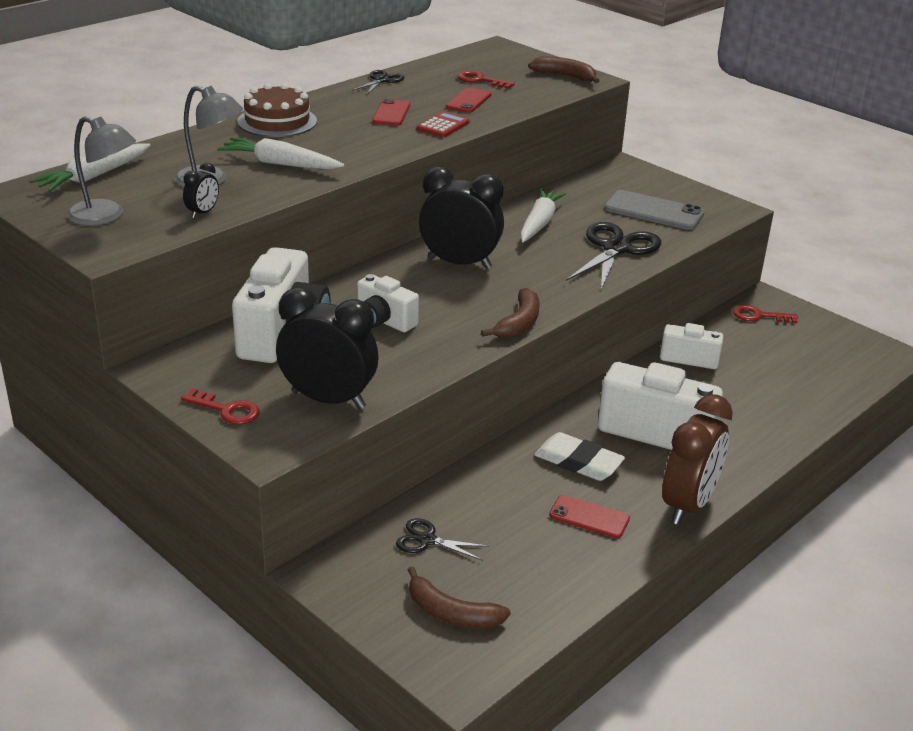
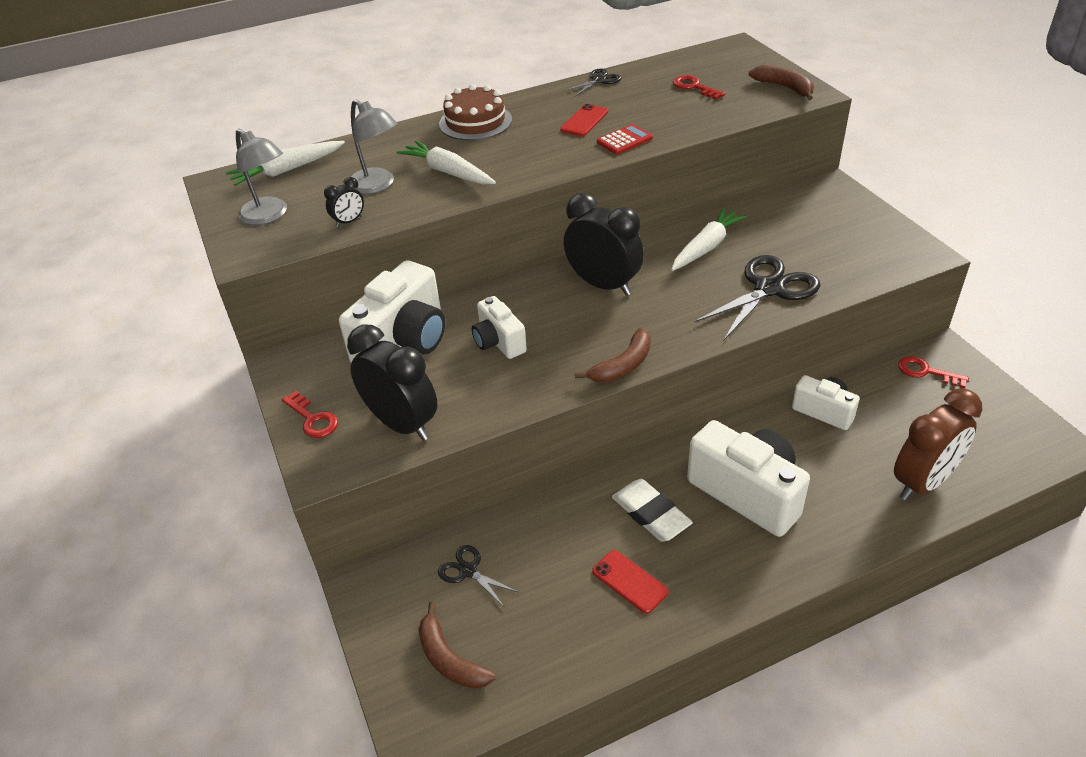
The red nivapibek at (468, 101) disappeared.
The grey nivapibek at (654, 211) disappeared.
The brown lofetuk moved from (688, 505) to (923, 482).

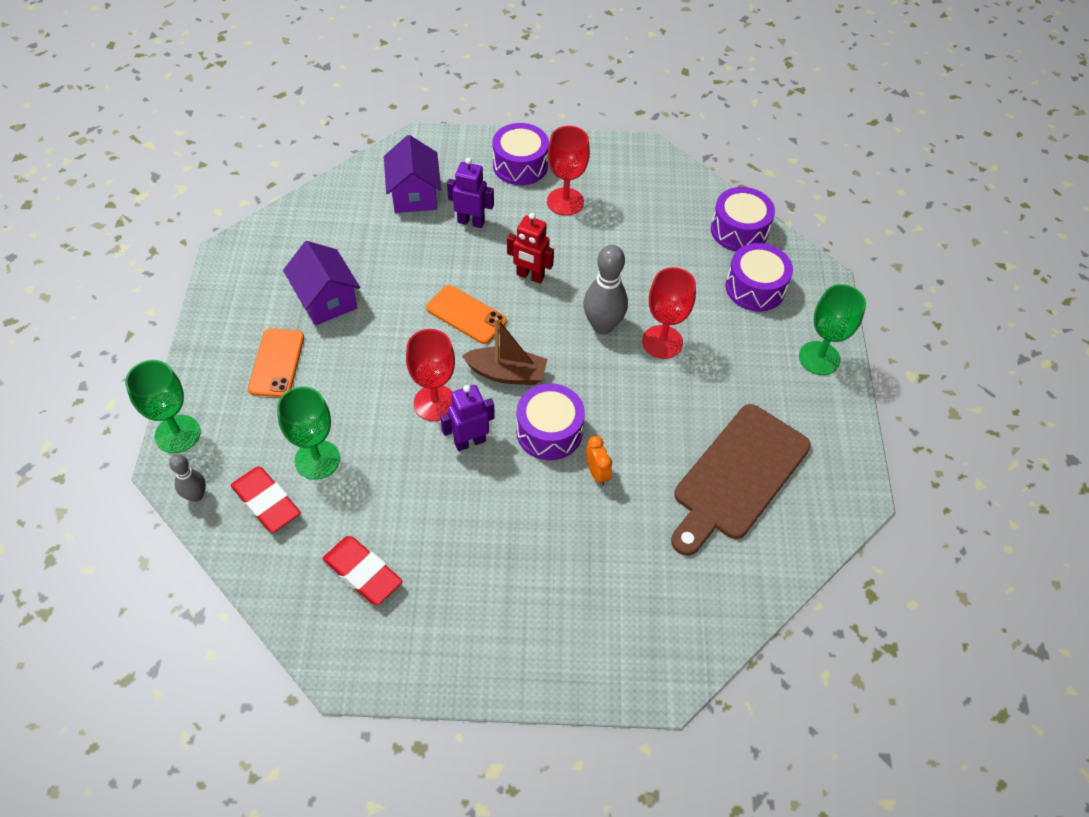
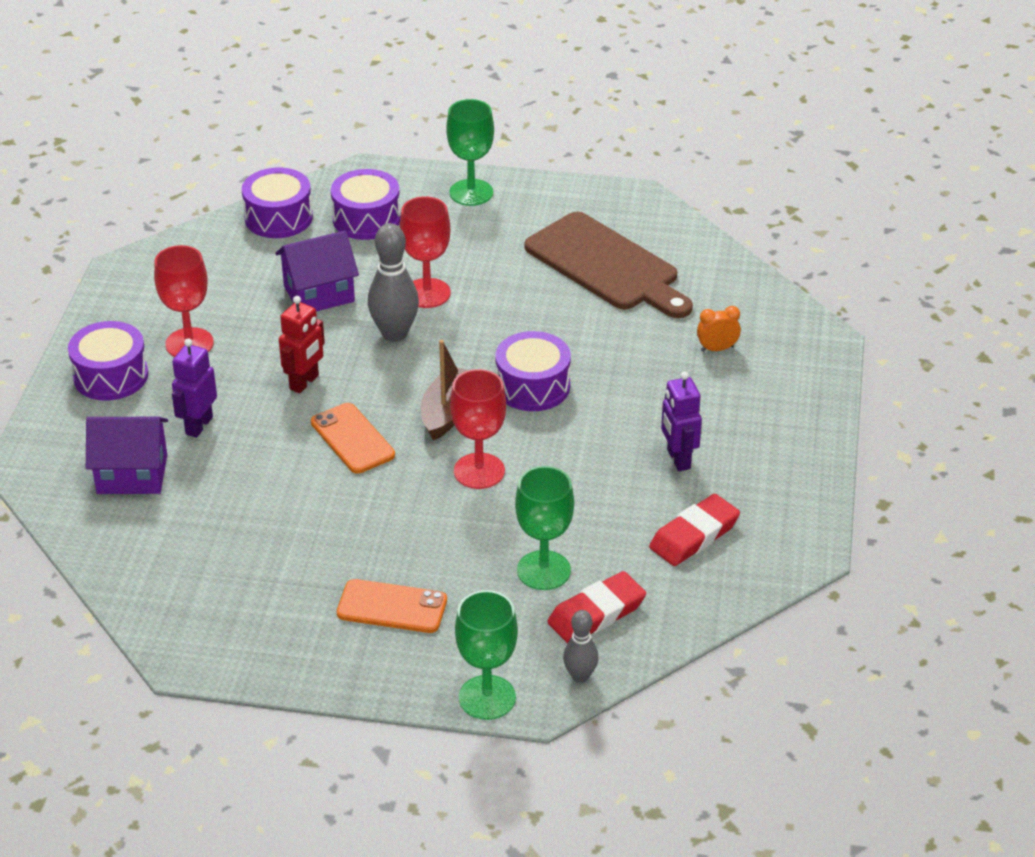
The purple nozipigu moved from (326, 300) to (319, 294).
The orange nivapibek at (466, 315) turned 75 degrees counterclockwise.
The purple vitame moved from (469, 441) to (678, 459).
The orange lofetuk moved from (597, 473) to (717, 349).

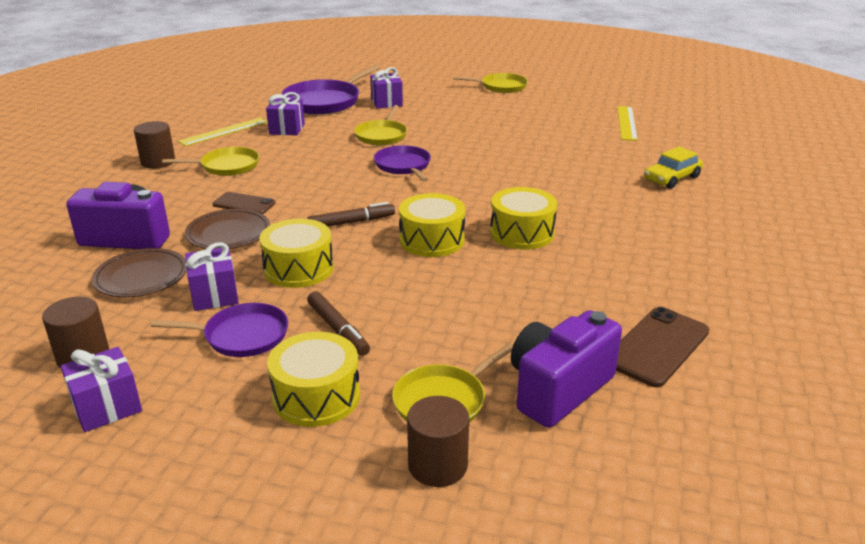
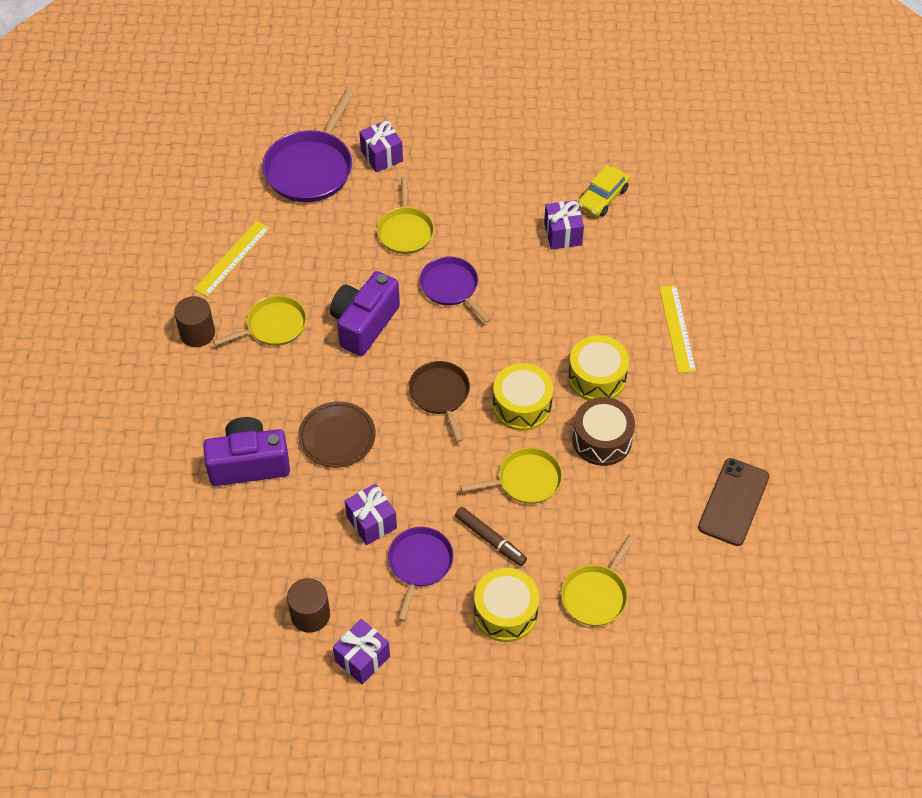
The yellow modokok moved from (501, 87) to (525, 480).
The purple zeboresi moved from (287, 129) to (562, 234).
The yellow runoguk moved from (626, 123) to (677, 328).
The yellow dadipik moved from (671, 178) to (602, 197).
The brown nivapibek at (244, 204) disappeared.
The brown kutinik at (351, 222) was replaced by the brown modokok at (440, 394).
The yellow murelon at (298, 268) disappeared.
The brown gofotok at (141, 277) disappeared.
The purple modokok at (242, 336) turned 60 degrees counterclockwise.
The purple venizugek moved from (558, 389) to (364, 324).
The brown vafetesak at (437, 465) disappeared.
The brown murelon at (602, 440) appeared.

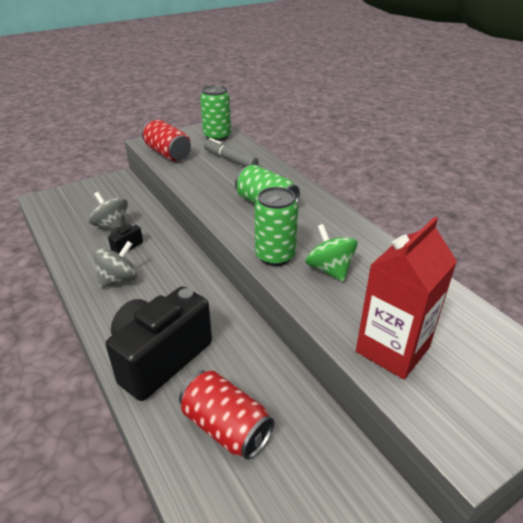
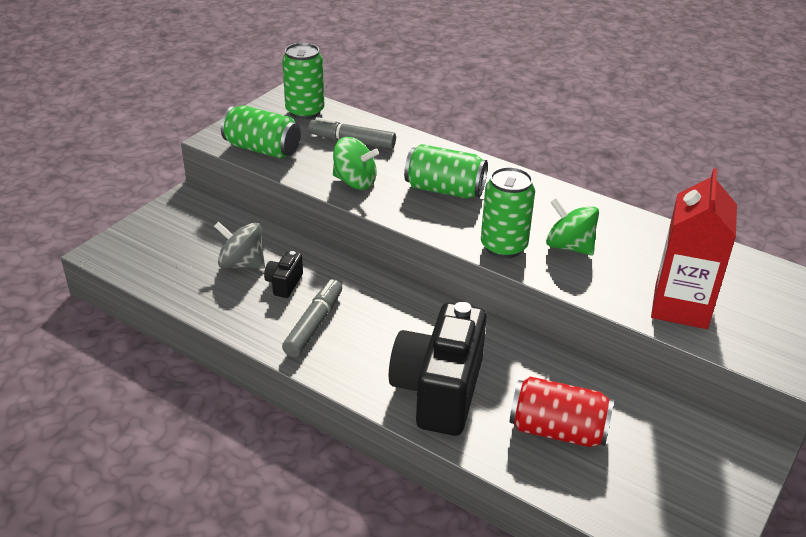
The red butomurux at (168, 153) became the green butomurux at (262, 149).
The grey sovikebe at (118, 279) was replaced by the grey kutinik at (314, 324).
The green sovikebe at (355, 182) appeared.

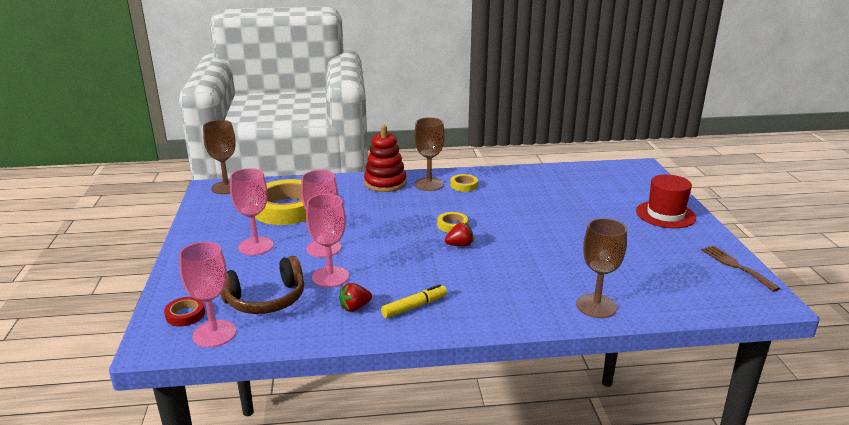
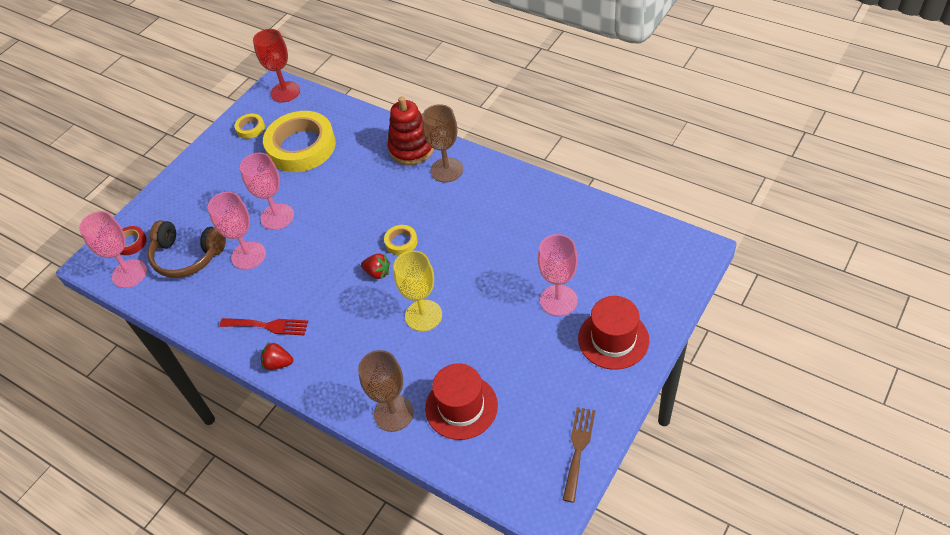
The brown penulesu at (226, 187) became the red penulesu at (285, 92).
The pink penulesu moved from (256, 246) to (558, 300).
The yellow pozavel moved from (463, 185) to (250, 128).
The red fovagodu moved from (355, 307) to (278, 363).
The yellow kutinik at (414, 306) was replaced by the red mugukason at (268, 326).
The yellow penulesu at (423, 315) appeared.
The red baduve at (461, 407) appeared.

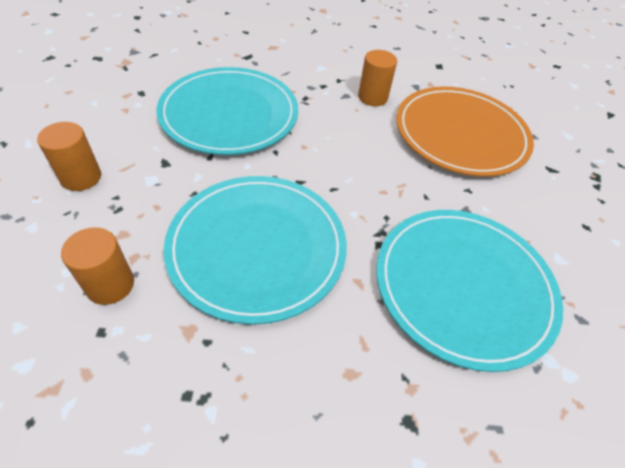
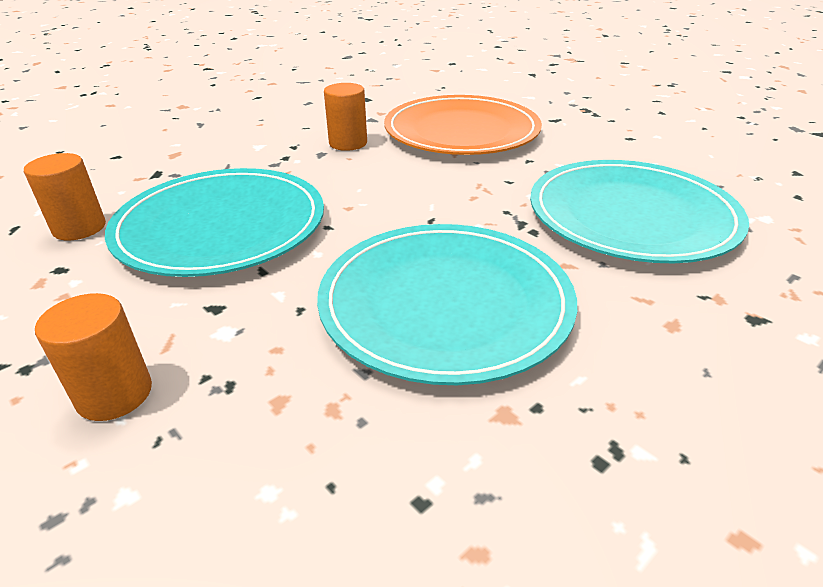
The orange vafetesak moved from (110, 285) to (79, 228).

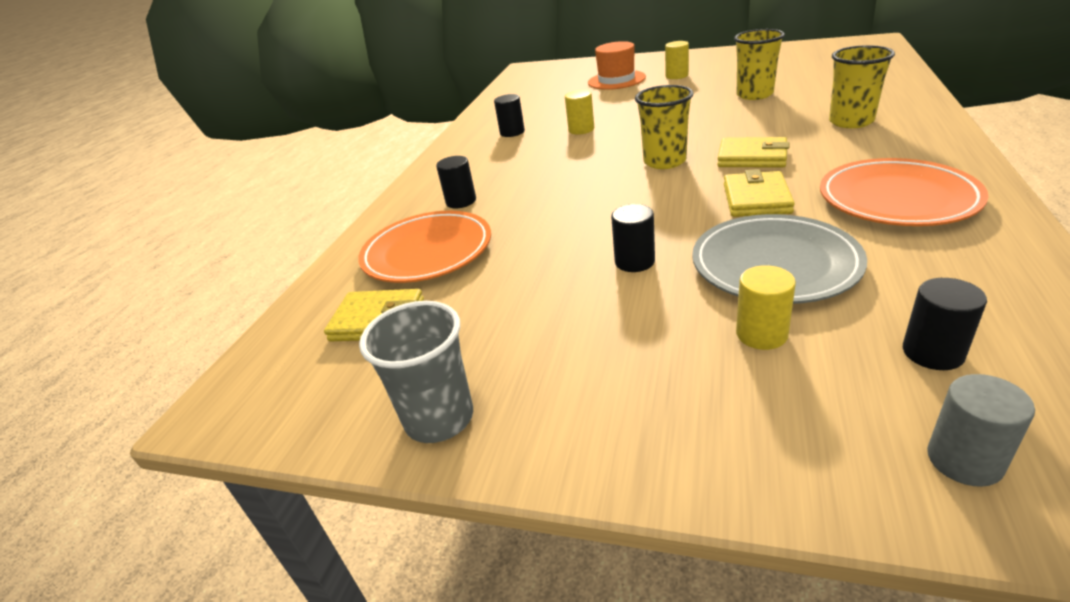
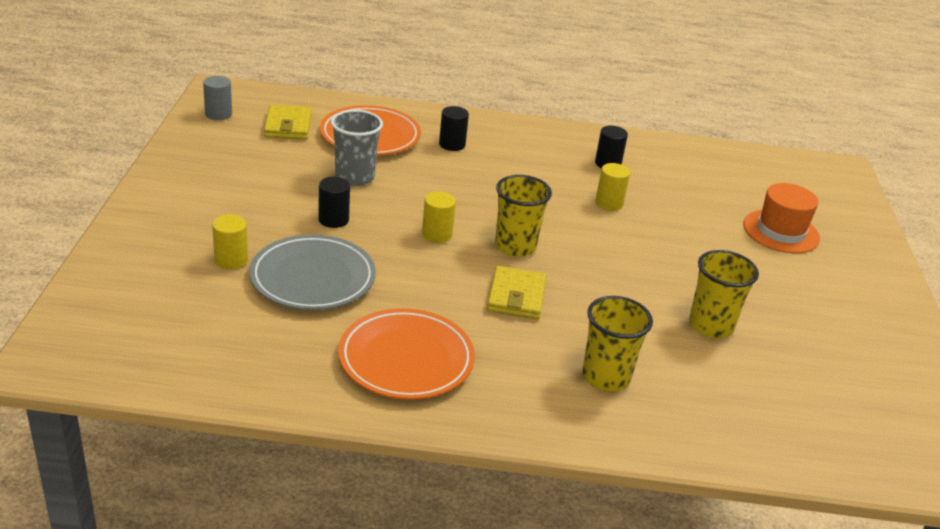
The yellow vafetesak moved from (677, 76) to (437, 234).
The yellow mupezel at (756, 199) disappeared.
The black vafetesak at (932, 353) disappeared.
The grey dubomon moved from (439, 418) to (354, 177).
The grey vafetesak moved from (964, 460) to (218, 114).

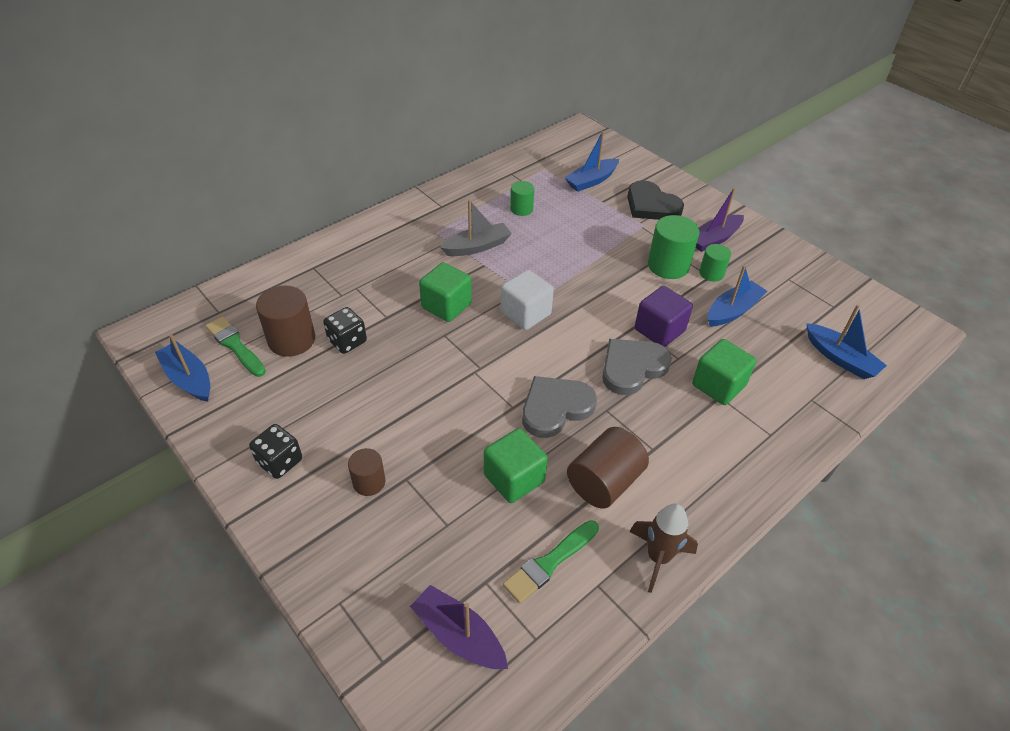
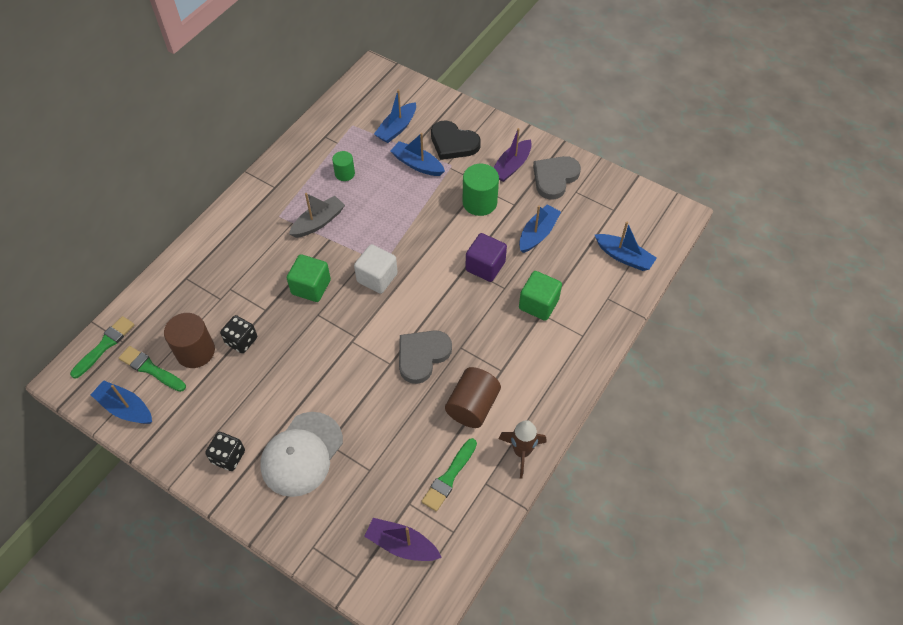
The green vafetesak at (711, 273) disappeared.
The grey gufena moved from (632, 367) to (554, 178).
The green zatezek at (514, 478) disappeared.
The brown vafetesak at (369, 482) was replaced by the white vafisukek at (302, 454).
The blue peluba at (417, 164) appeared.
The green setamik at (105, 345) appeared.

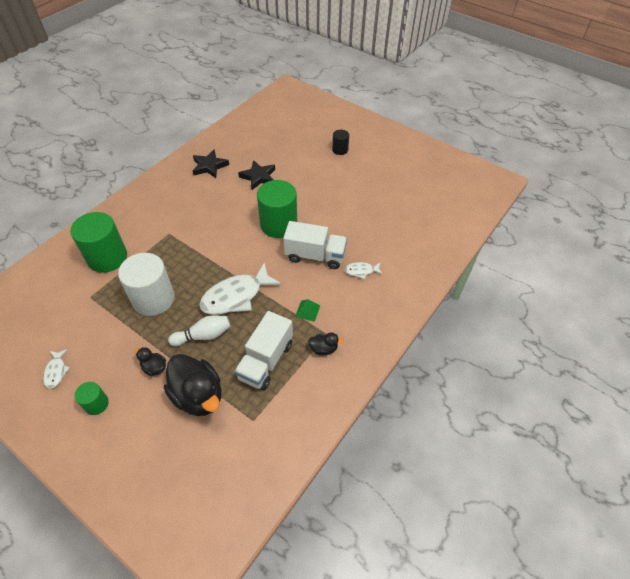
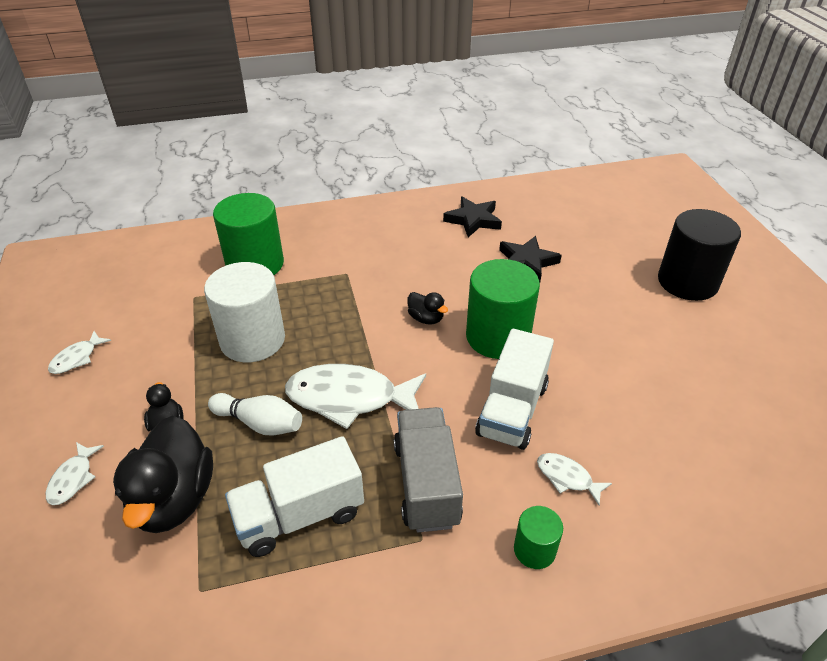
The black vafetesak at (340, 150) changed to 2.03 times the size.
The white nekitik at (315, 256) turned 60 degrees clockwise.
The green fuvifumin at (307, 311) was replaced by the grey nekitik at (426, 483).
The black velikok moved from (323, 349) to (426, 318).
The green vafetesak moved from (96, 404) to (534, 550).
The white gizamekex at (73, 479) appeared.

